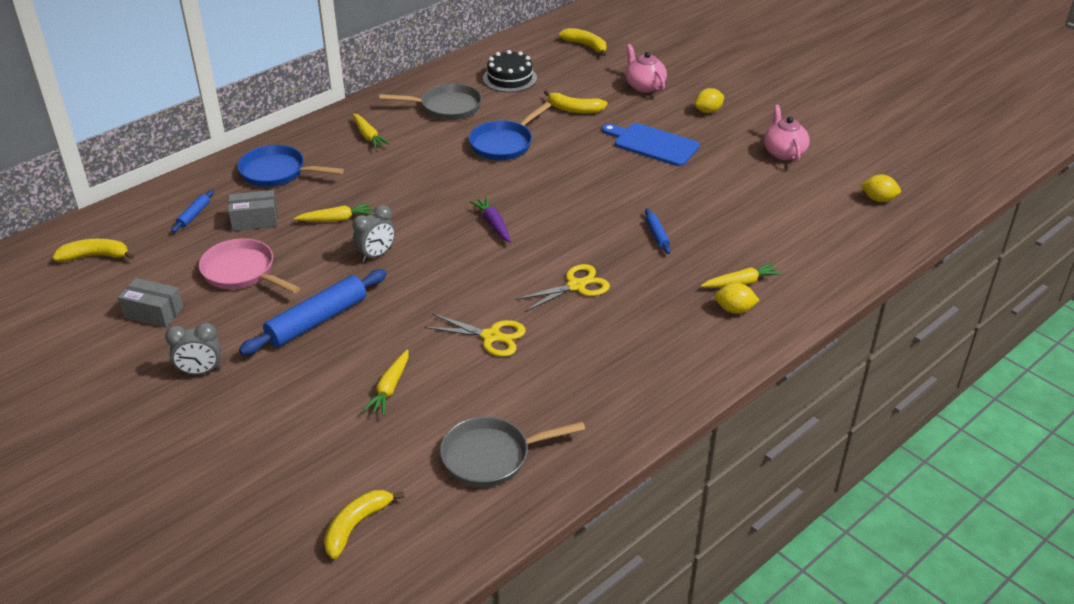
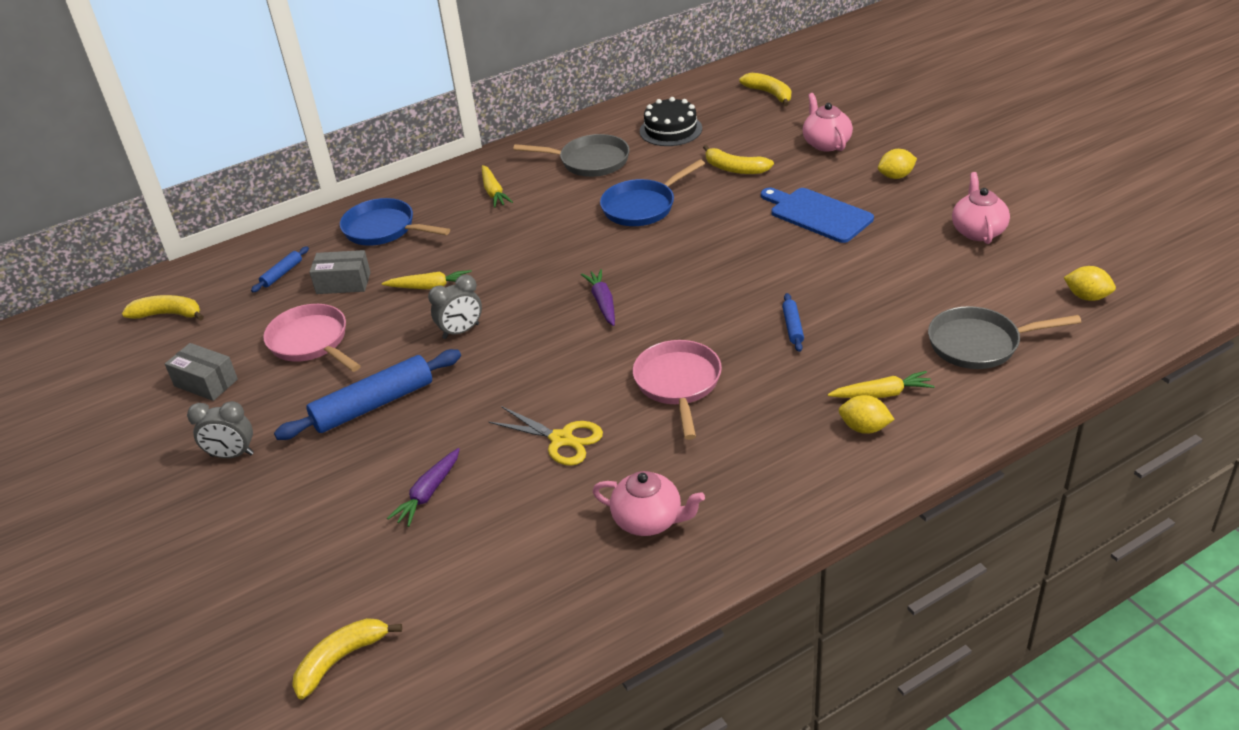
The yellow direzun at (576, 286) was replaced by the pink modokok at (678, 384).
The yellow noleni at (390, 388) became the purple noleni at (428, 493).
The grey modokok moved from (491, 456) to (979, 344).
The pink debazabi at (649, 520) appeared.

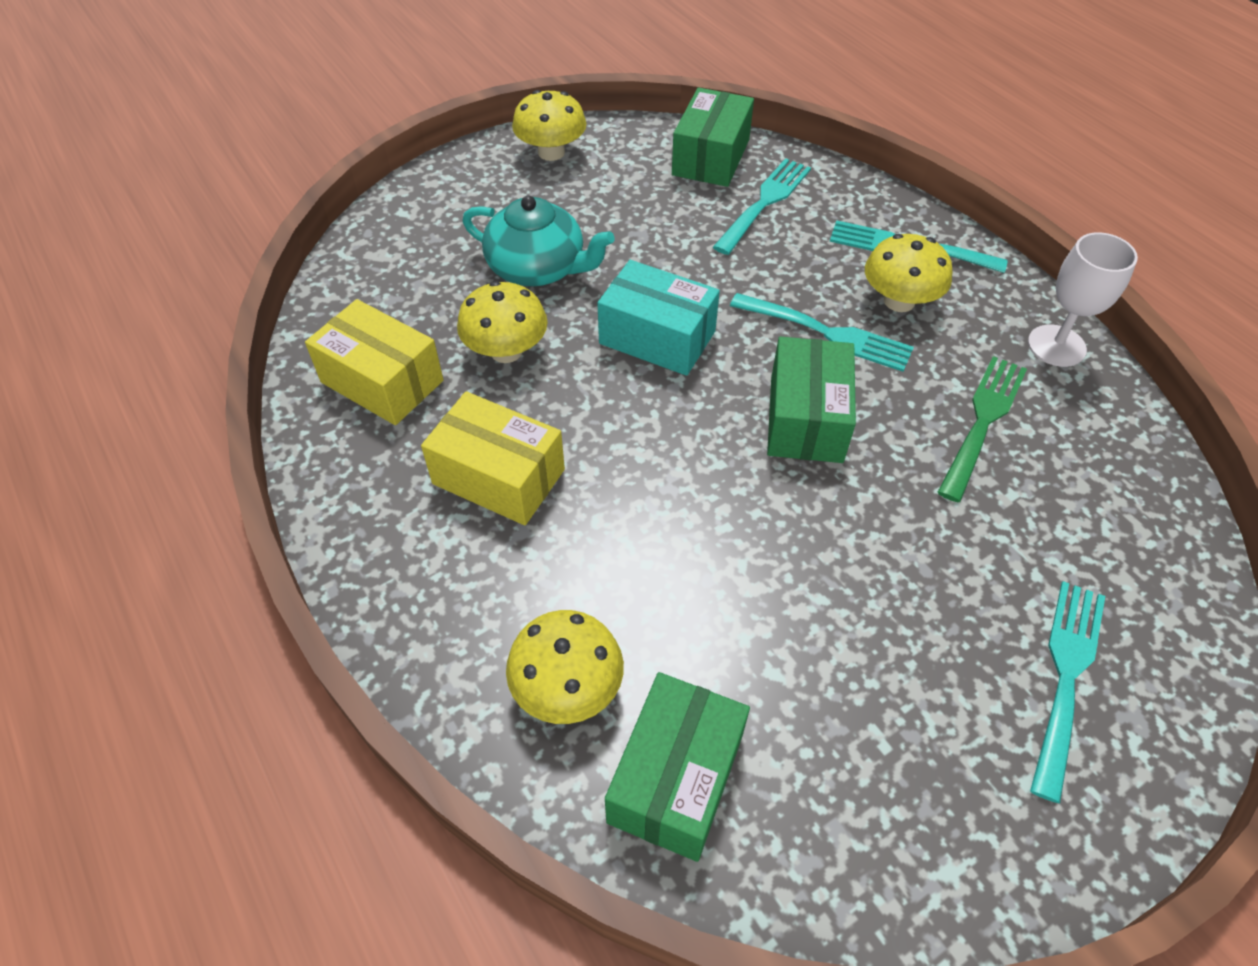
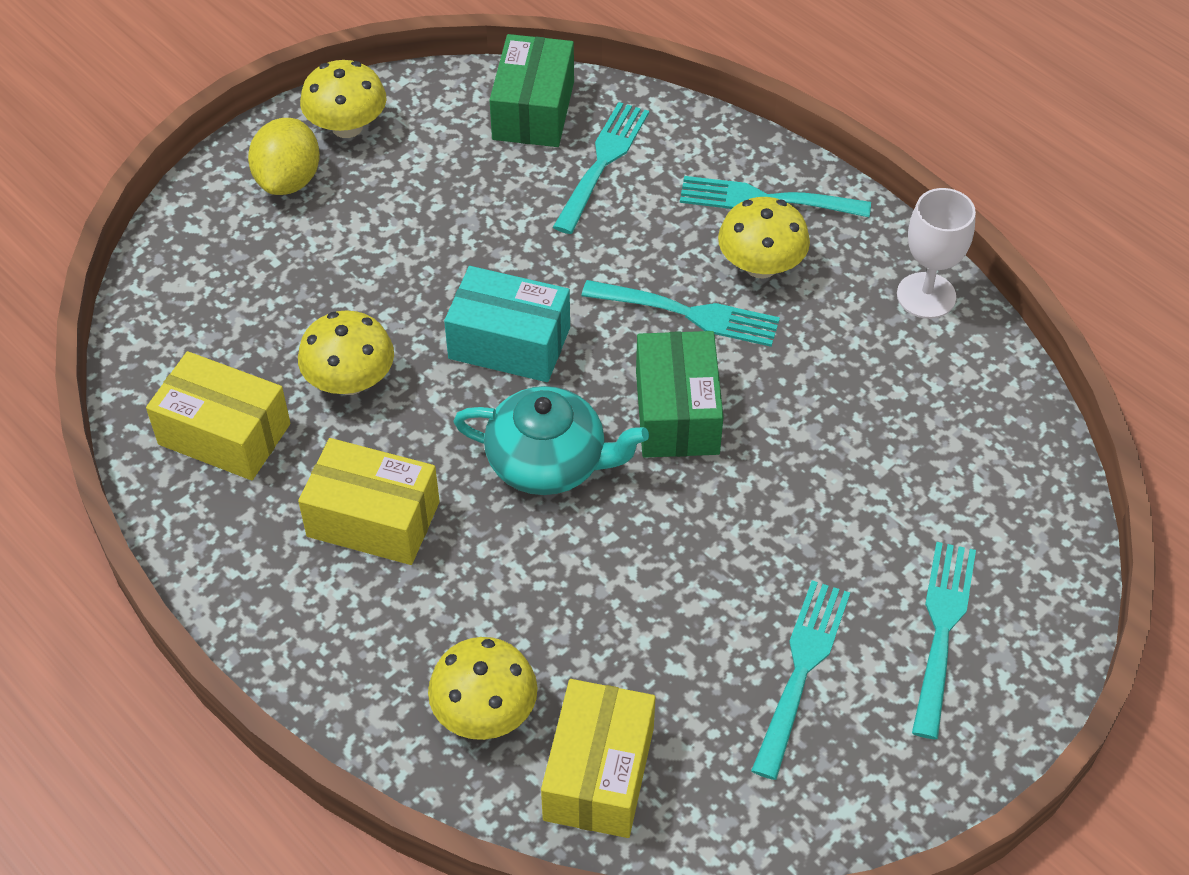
The turquoise debazabi moved from (538, 268) to (548, 462).
The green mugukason at (983, 421) disappeared.
The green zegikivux at (676, 778) became the yellow zegikivux at (599, 773).
The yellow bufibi at (289, 180) appeared.
The turquoise mugukason at (801, 670) appeared.

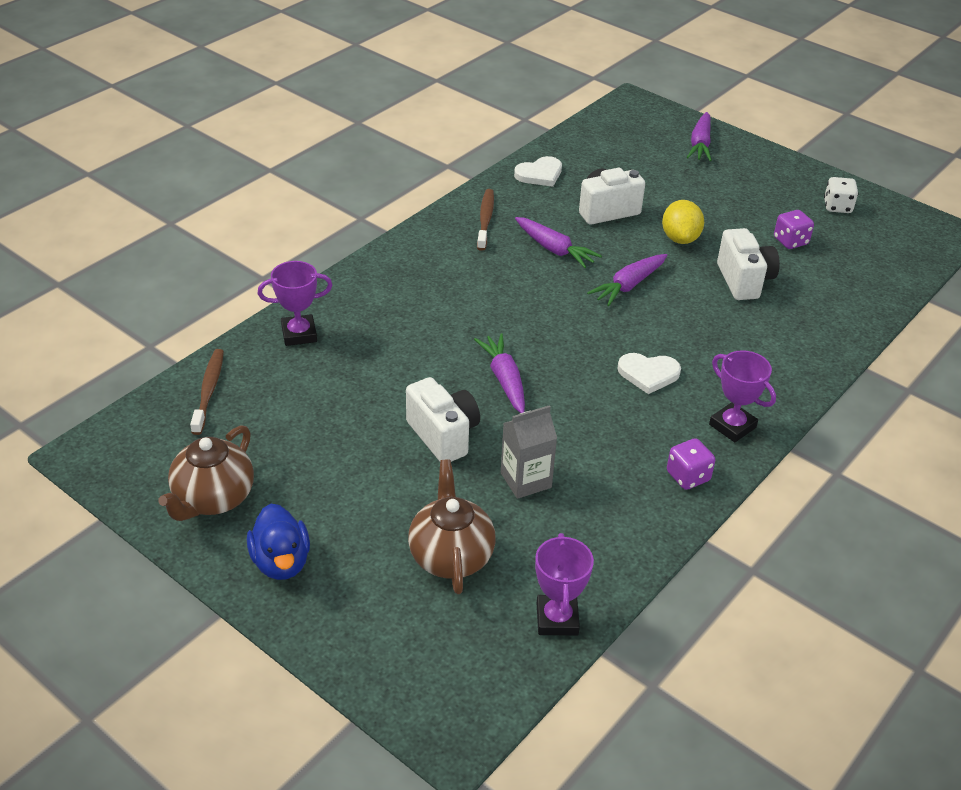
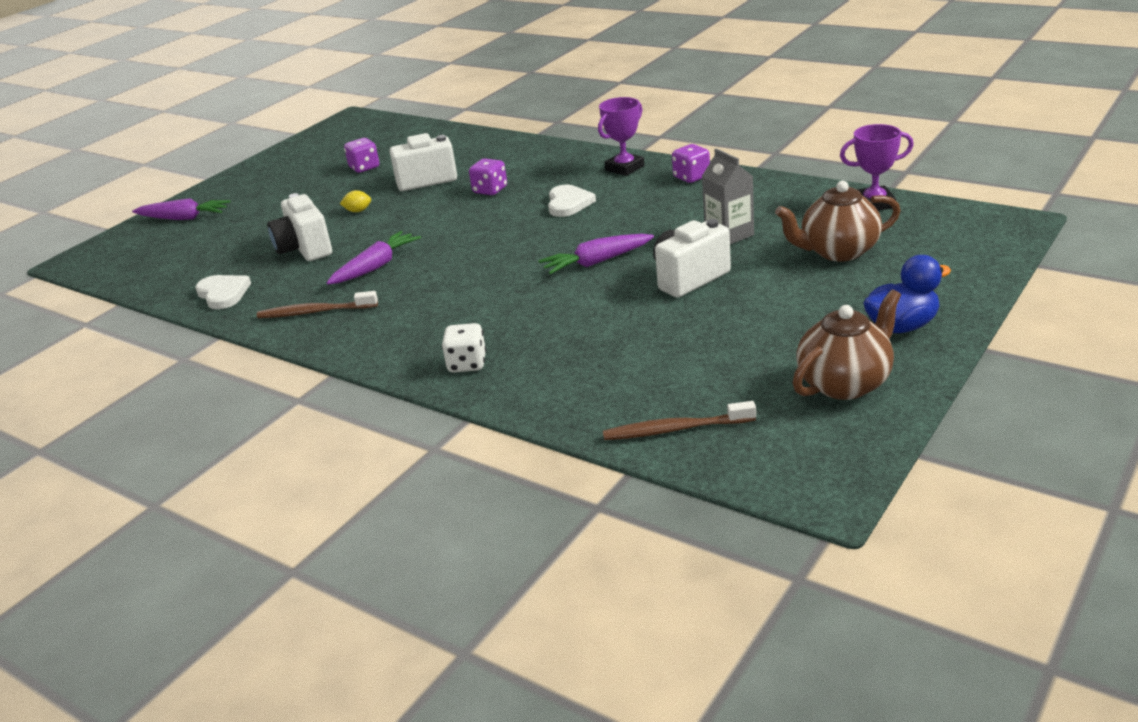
The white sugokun moved from (837, 207) to (467, 364).
The yellow bufibi at (680, 238) changed to 0.52 times the size.
The purple noleni at (628, 286) disappeared.
The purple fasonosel at (299, 334) disappeared.
The brown debazabi at (213, 499) turned 60 degrees counterclockwise.
The purple sugokun at (490, 190) appeared.

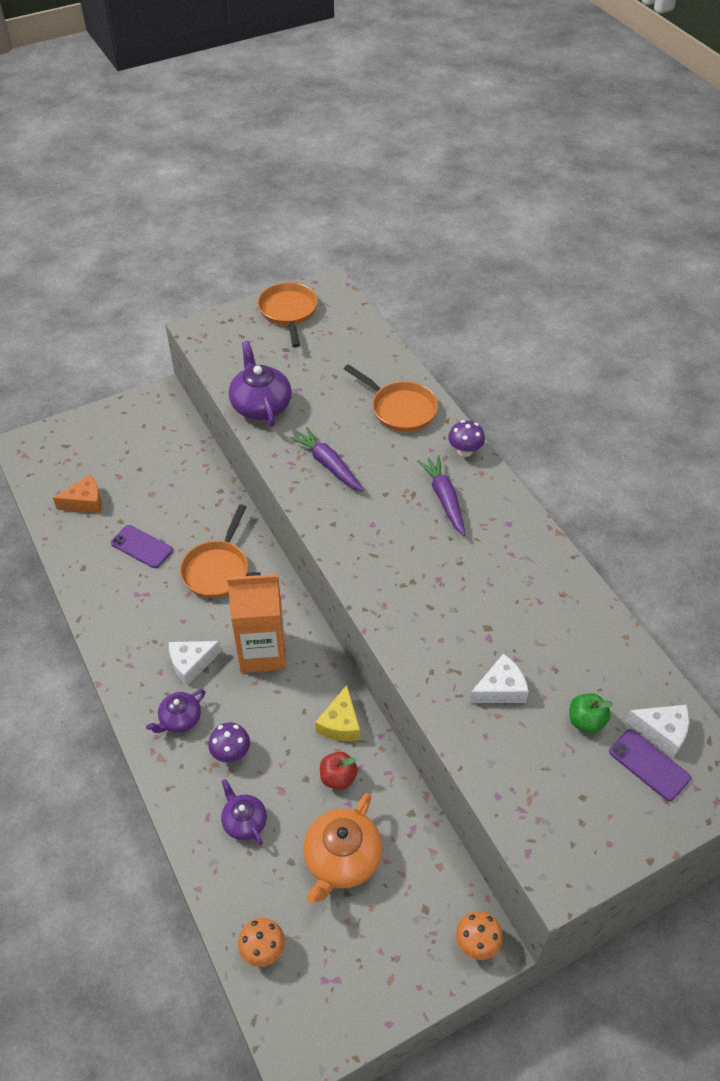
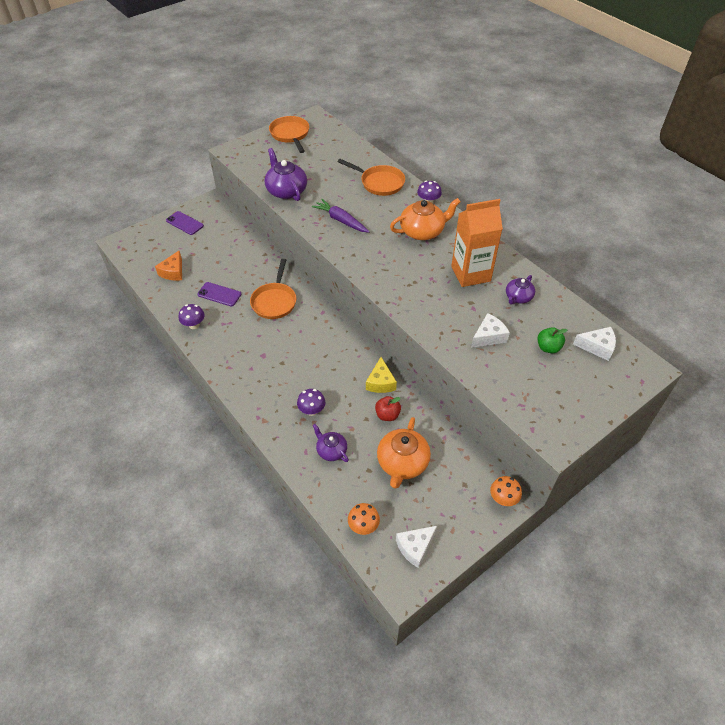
The purple noleni at (444, 499) was replaced by the orange debazabi at (422, 231).
The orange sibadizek at (85, 502) turned 135 degrees clockwise.
The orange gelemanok moved from (262, 652) to (470, 274).
The white sibadizek moved from (191, 664) to (415, 547).
The purple debazabi moved from (180, 719) to (518, 297).
The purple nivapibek moved from (649, 765) to (185, 223).
The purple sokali at (194, 325) appeared.

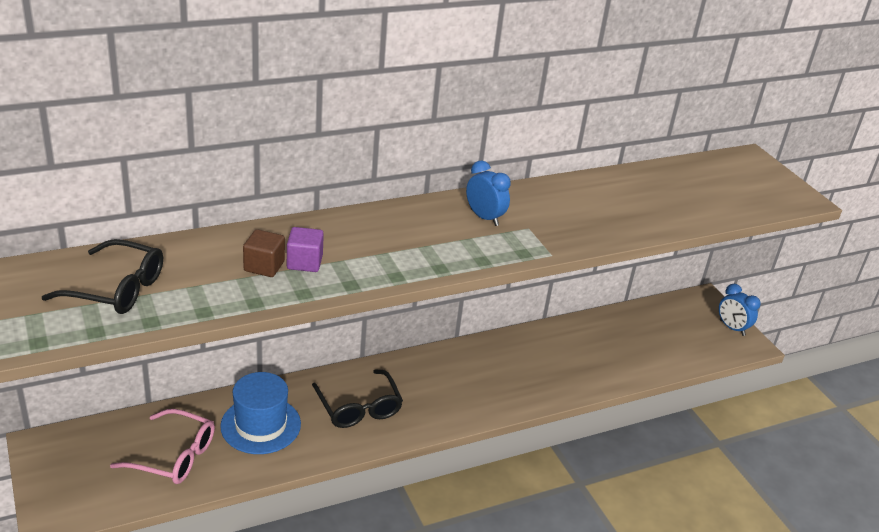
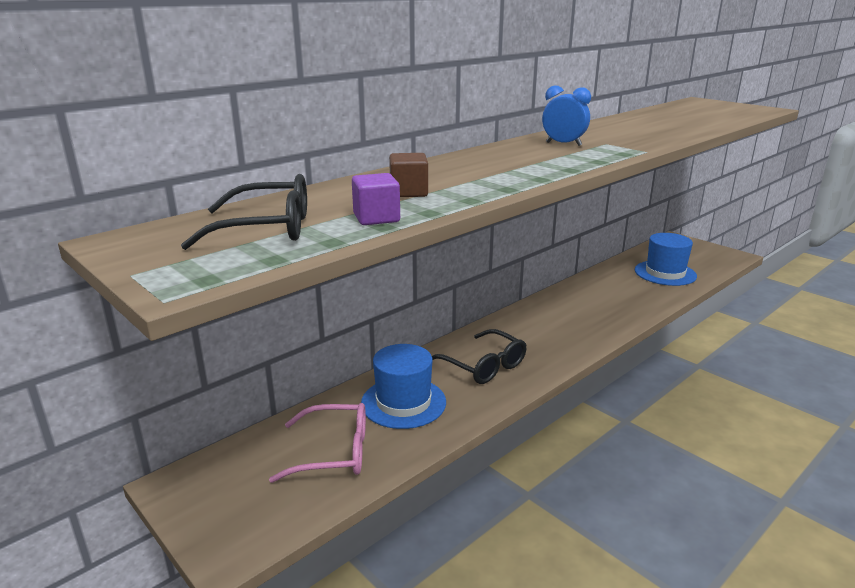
The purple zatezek moved from (304, 262) to (376, 218).
The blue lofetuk at (732, 328) disappeared.
The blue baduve at (665, 273) appeared.

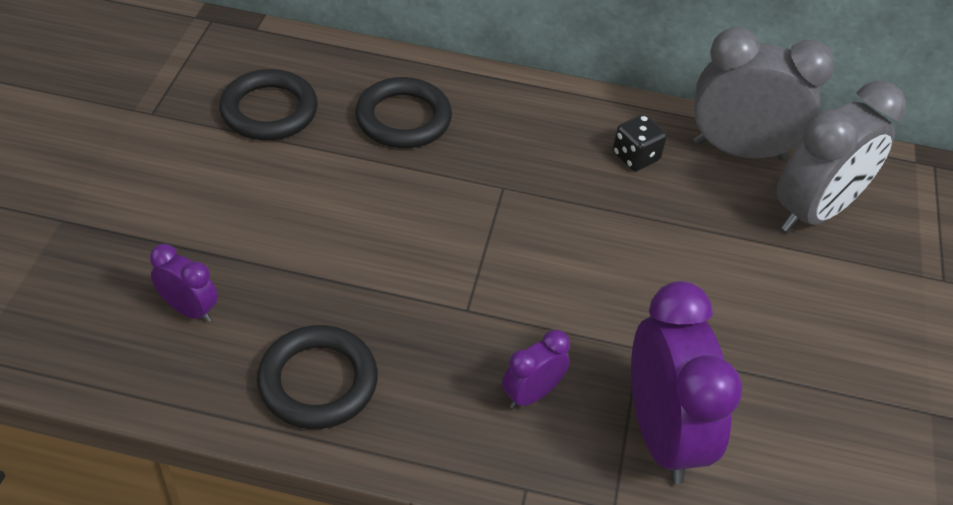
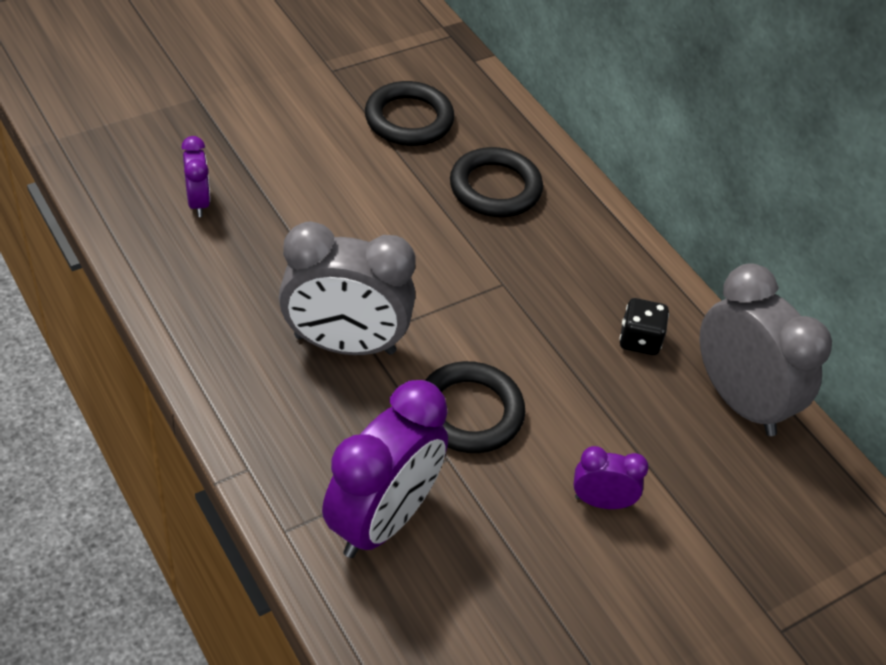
The grey lofetuk moved from (814, 212) to (345, 344).
The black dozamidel moved from (318, 381) to (469, 412).
The purple lofetuk moved from (531, 394) to (601, 502).

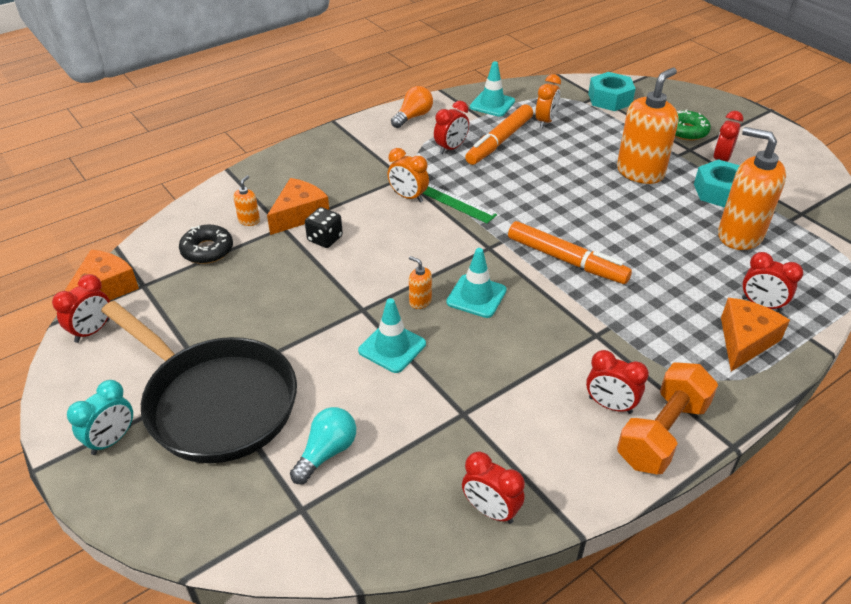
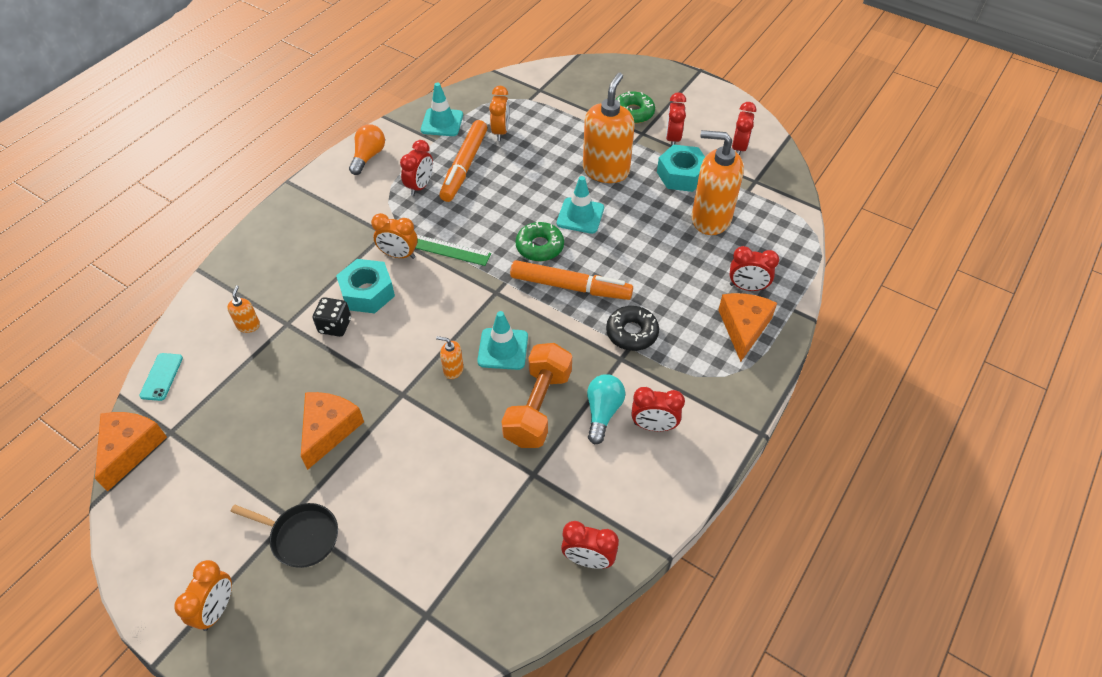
The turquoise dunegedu moved from (610, 99) to (367, 292).
The orange sibadizek moved from (299, 214) to (329, 430).
The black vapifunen moved from (207, 250) to (632, 333).
The red lofetuk moved from (92, 331) to (739, 148).
The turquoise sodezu moved from (392, 347) to (580, 216).
The black modokok at (215, 402) changed to 0.46 times the size.
The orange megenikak moved from (662, 433) to (538, 407).
The turquoise lofetuk at (112, 440) became the orange lofetuk at (217, 609).
The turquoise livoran moved from (327, 452) to (602, 412).
The green vapifunen at (539, 247) appeared.
The turquoise nivapibek at (161, 377) appeared.

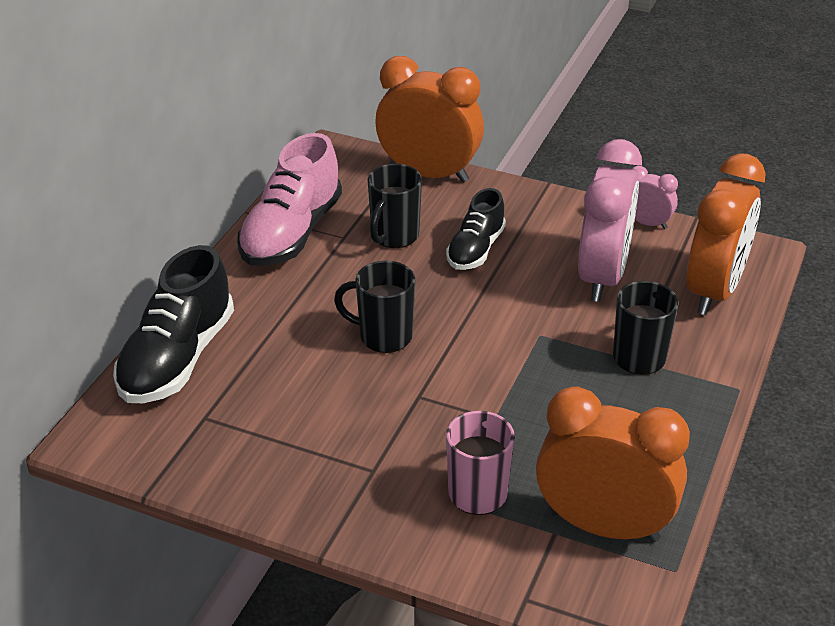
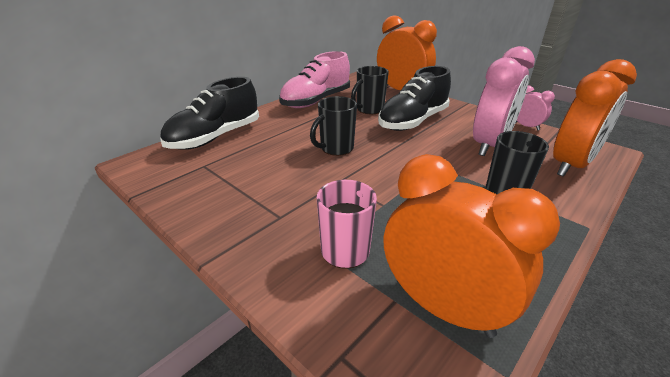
The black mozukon at (475, 249) changed to 1.65 times the size.
The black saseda at (383, 336) turned 75 degrees counterclockwise.

